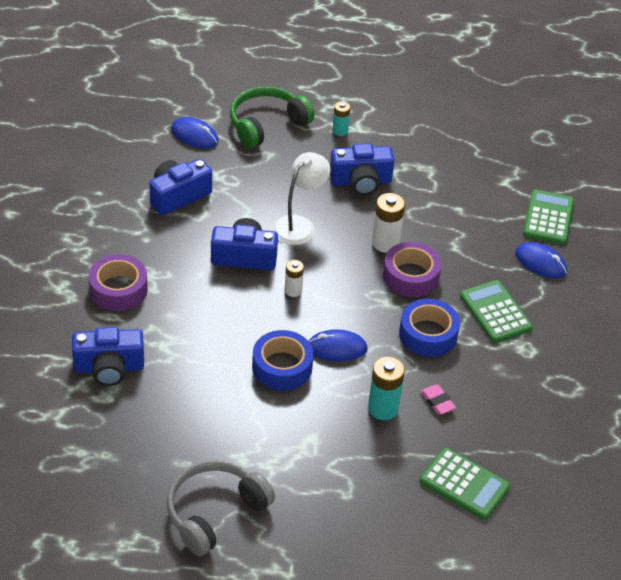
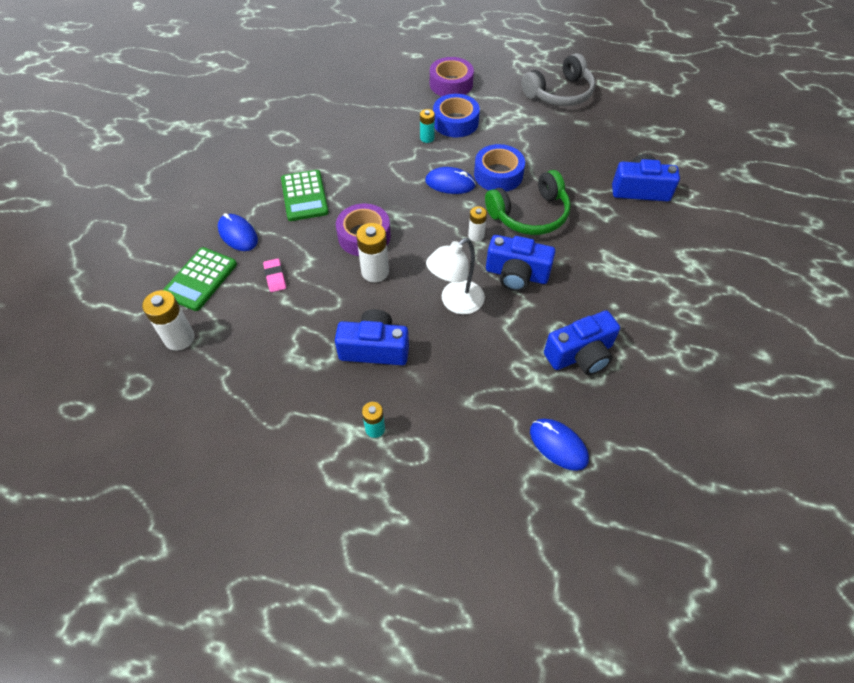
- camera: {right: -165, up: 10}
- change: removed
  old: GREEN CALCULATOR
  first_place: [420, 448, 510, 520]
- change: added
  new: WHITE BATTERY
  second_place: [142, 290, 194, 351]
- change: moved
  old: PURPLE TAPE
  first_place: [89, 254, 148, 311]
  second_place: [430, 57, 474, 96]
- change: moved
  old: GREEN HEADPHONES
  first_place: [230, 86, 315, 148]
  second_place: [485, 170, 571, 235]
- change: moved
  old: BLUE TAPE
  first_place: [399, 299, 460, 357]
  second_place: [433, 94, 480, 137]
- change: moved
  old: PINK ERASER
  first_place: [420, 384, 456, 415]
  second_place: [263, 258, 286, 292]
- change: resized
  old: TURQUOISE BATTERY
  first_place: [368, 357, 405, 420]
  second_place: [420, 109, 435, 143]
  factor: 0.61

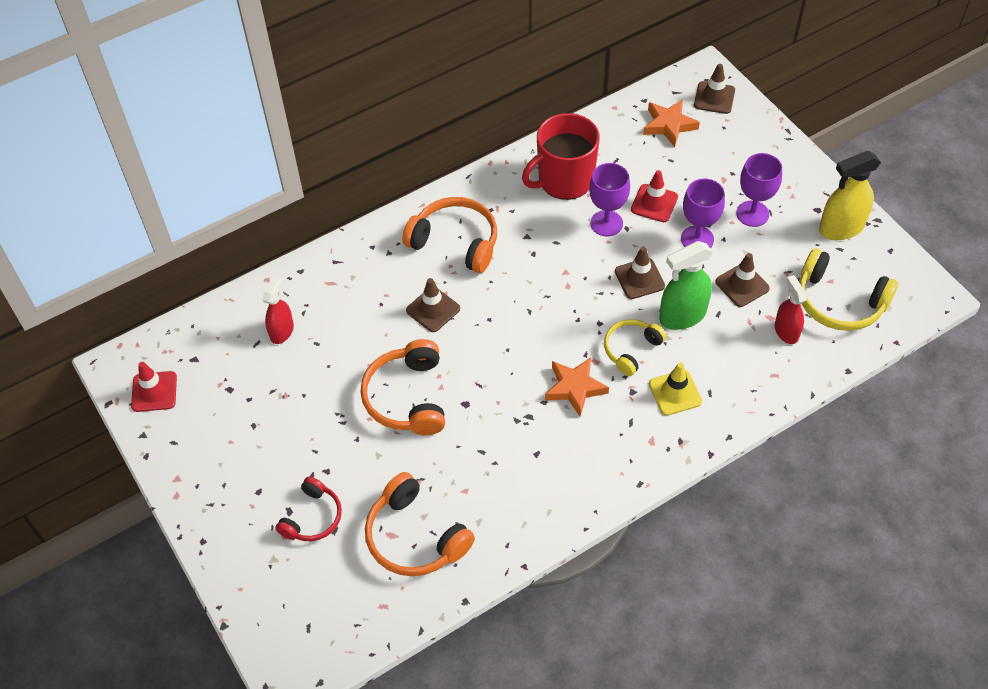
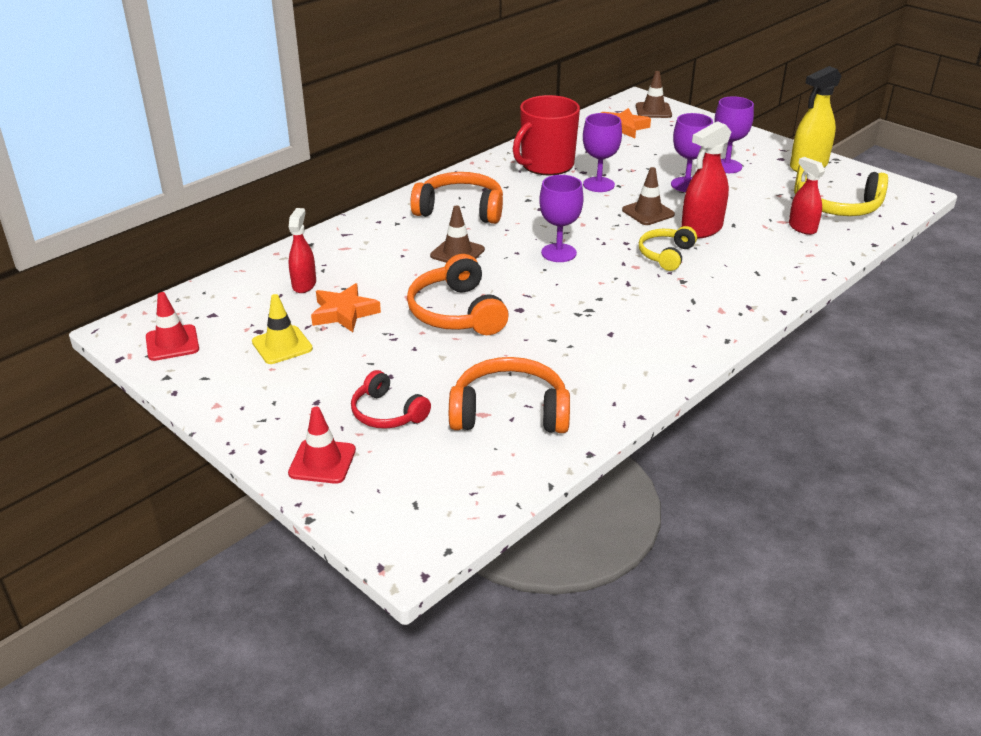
- camera: {right: -15, up: -20}
- change: removed
  old: BROWN TRAFFIC CONE
  first_place: [715, 253, 770, 307]
- change: added
  new: PURPLE GOBLET
  second_place: [539, 175, 584, 262]
- change: moved
  old: ORANGE STAR
  first_place: [545, 357, 609, 416]
  second_place: [311, 283, 381, 332]
- change: moved
  old: RED TRAFFIC CONE
  first_place: [631, 170, 678, 222]
  second_place: [288, 407, 356, 484]
- change: moved
  old: YELLOW TRAFFIC CONE
  first_place: [649, 362, 702, 416]
  second_place: [252, 294, 313, 364]
- change: recoloured
  old: GREEN SPRAY BOTTLE
  new: RED SPRAY BOTTLE
  first_place: [660, 241, 713, 330]
  second_place: [681, 121, 731, 239]
- change: turned
  old: RED HEADPHONES
  first_place: [275, 477, 342, 541]
  second_place: [351, 370, 431, 429]
  degrees: 120
- change: turned
  old: ORANGE HEADPHONES
  first_place: [365, 472, 475, 576]
  second_place: [449, 357, 570, 433]
  degrees: 150

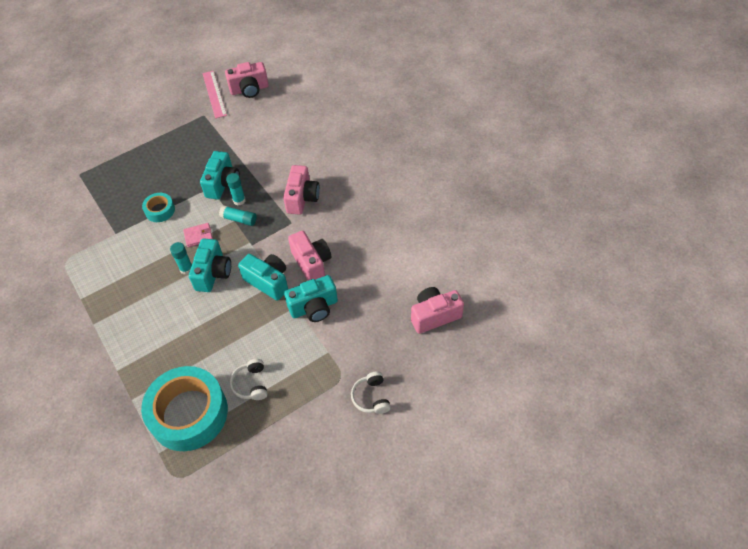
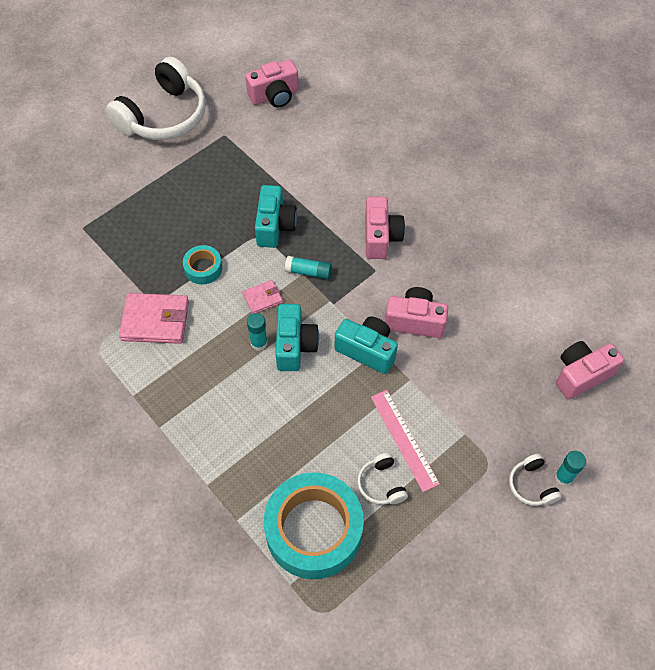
- camera: {right: -10, up: 5}
- change: removed
  old: TURQUOISE CAMERA
  first_place: [284, 275, 338, 322]
- change: added
  new: WHITE HEADPHONES
  second_place: [106, 57, 206, 140]
- change: added
  new: PINK WALLET
  second_place: [119, 293, 189, 344]
- change: moved
  old: PINK RULER
  first_place: [202, 71, 227, 119]
  second_place: [371, 390, 440, 492]
- change: moved
  old: TURQUOISE GLUE STICK
  first_place: [226, 173, 246, 205]
  second_place: [555, 451, 586, 486]
- change: turned
  old: PINK CAMERA
  first_place: [288, 231, 331, 281]
  second_place: [385, 287, 448, 338]
  degrees: -45

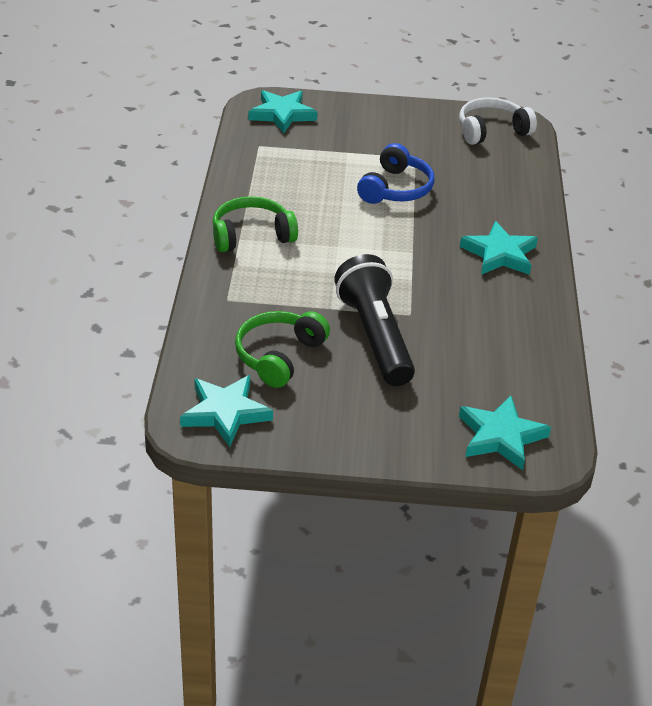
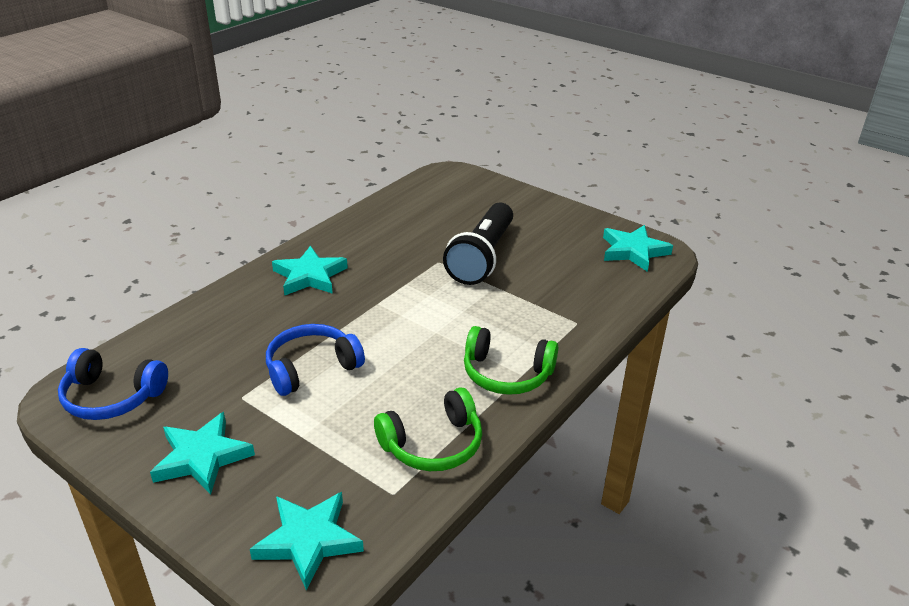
- camera: {right: -145, up: -5}
- change: moved
  old: GREEN HEADPHONES
  first_place: [235, 311, 330, 388]
  second_place: [374, 387, 482, 471]
- change: moved
  old: TURQUOISE STAR
  first_place: [459, 396, 551, 470]
  second_place: [150, 412, 255, 495]
- change: recoloured
  old: WHITE HEADPHONES
  new: BLUE HEADPHONES
  first_place: [459, 98, 537, 145]
  second_place: [58, 348, 168, 420]

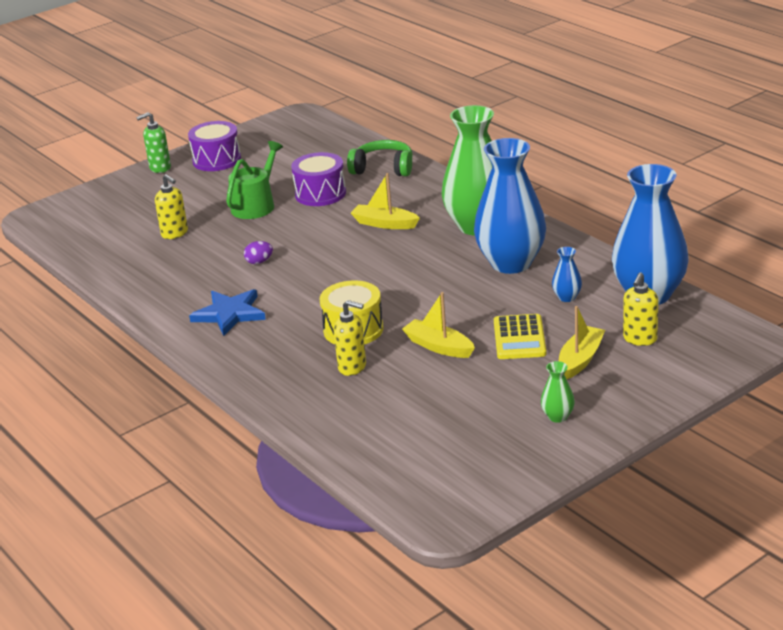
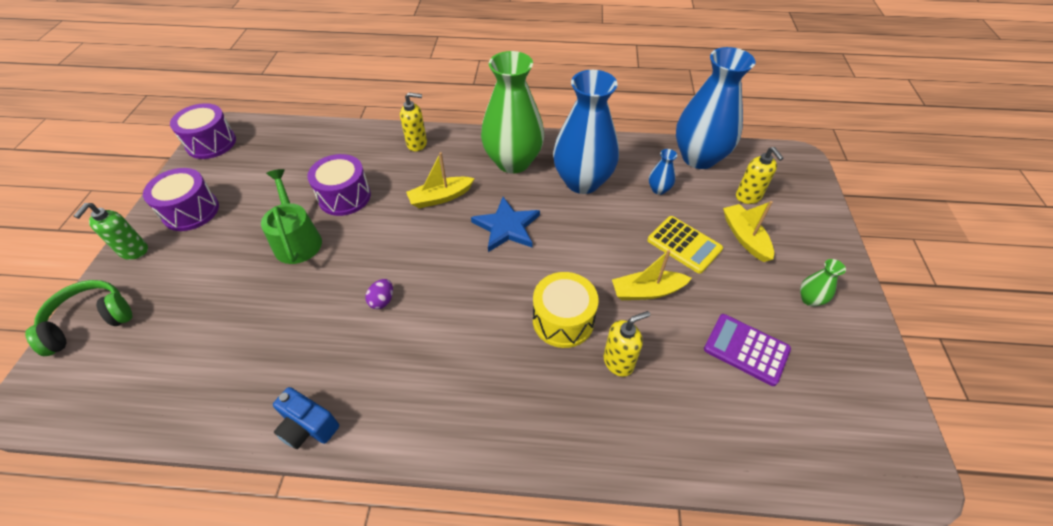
- camera: {right: -50, up: 20}
- change: added
  new: PURPLE DRUM
  second_place: [170, 103, 236, 159]
- change: added
  new: BLUE CAMERA
  second_place: [273, 387, 339, 449]
- change: added
  new: PURPLE CALCULATOR
  second_place: [704, 314, 791, 386]
- change: moved
  old: YELLOW SOAP DISPENSER
  first_place: [155, 174, 188, 239]
  second_place: [400, 92, 427, 152]
- change: moved
  old: BLUE STAR
  first_place: [189, 289, 266, 336]
  second_place: [471, 197, 540, 252]
- change: moved
  old: GREEN HEADPHONES
  first_place: [347, 140, 413, 176]
  second_place: [25, 280, 133, 356]

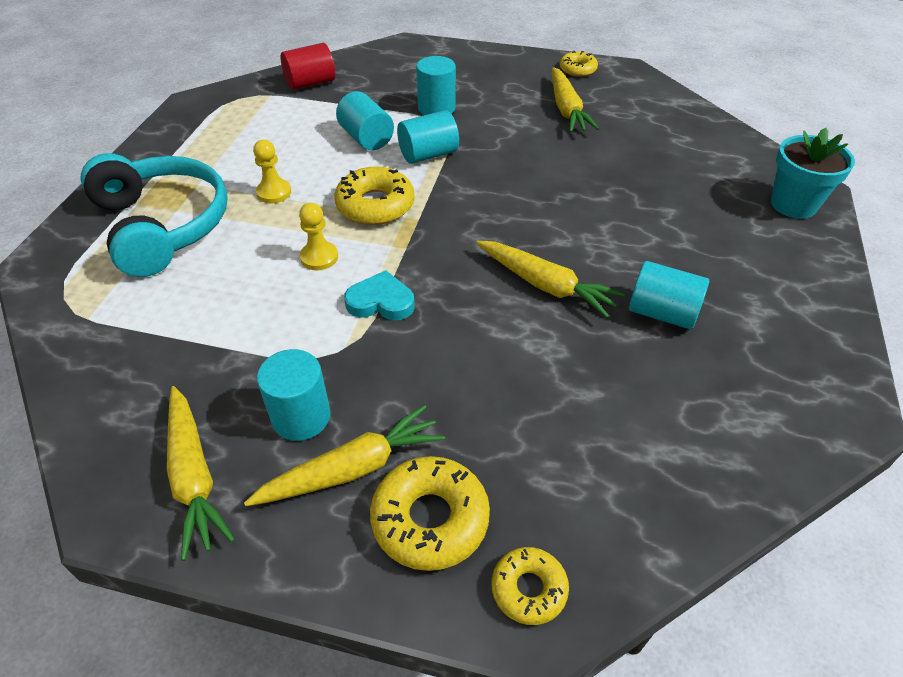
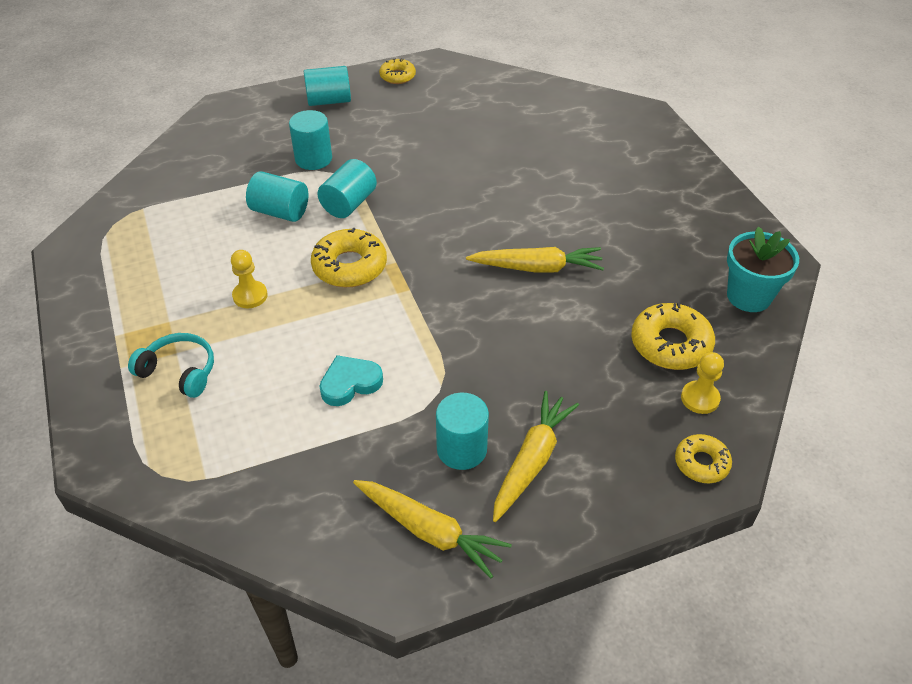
- camera: {right: -35, up: 0}
- change: removed
  old: RED CYLINDER
  first_place: [281, 43, 335, 90]
- change: removed
  old: YELLOW CARROT
  first_place: [552, 67, 599, 132]
- change: moved
  old: YELLOW PAWN
  first_place: [299, 203, 338, 270]
  second_place: [681, 352, 724, 414]
- change: moved
  old: TURQUOISE HEART
  first_place: [344, 270, 415, 320]
  second_place: [319, 355, 383, 406]
- change: moved
  old: YELLOW DONUT
  first_place: [370, 456, 490, 571]
  second_place: [631, 303, 715, 370]
- change: moved
  old: TURQUOISE CYLINDER
  first_place: [629, 261, 709, 329]
  second_place: [304, 66, 351, 106]
- change: moved
  old: TURQUOISE FLOWER POT
  first_place: [771, 128, 855, 219]
  second_place: [727, 227, 799, 312]
- change: resized
  old: TURQUOISE HEADPHONES
  first_place: [81, 153, 228, 277]
  second_place: [128, 333, 214, 398]
  factor: 0.51

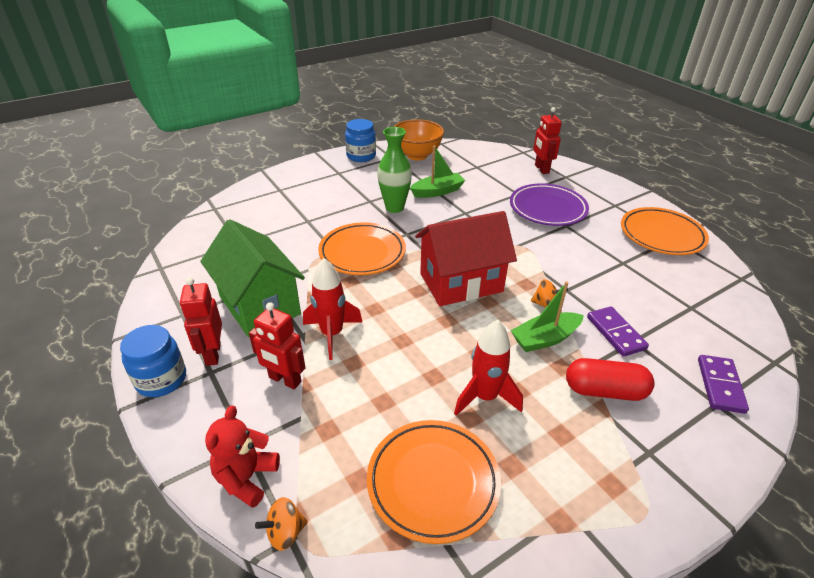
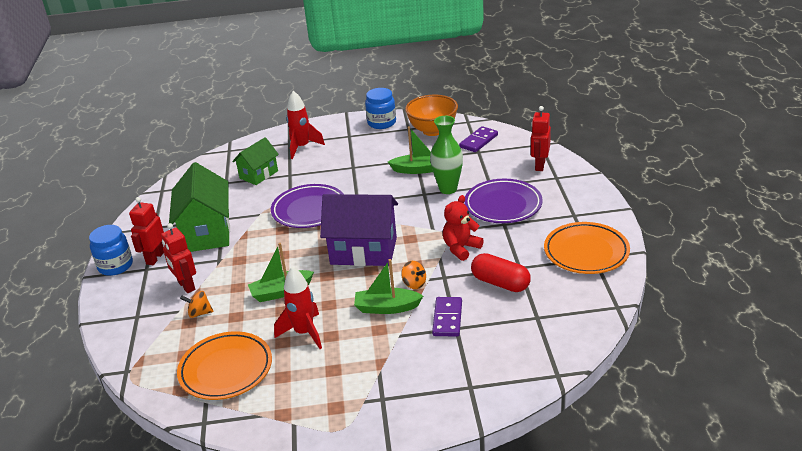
- camera: {right: 30, up: -5}
- change: added
  new: GREEN HOUSE
  second_place: [232, 137, 279, 185]
- change: added
  new: GREEN BOAT
  second_place: [248, 243, 314, 302]
- change: moved
  old: RED TEDDY BEAR
  first_place: [205, 405, 280, 508]
  second_place: [443, 195, 484, 261]
- change: moved
  old: ORANGE SPINNING TOP
  first_place: [255, 497, 308, 551]
  second_place: [180, 291, 214, 318]
- change: moved
  old: RED ROCKET
  first_place: [303, 258, 363, 360]
  second_place: [286, 91, 325, 159]
- change: moved
  old: GREEN VASE
  first_place: [377, 127, 412, 213]
  second_place: [430, 116, 463, 194]
- change: moved
  old: RED CAPSULE
  first_place: [566, 358, 655, 401]
  second_place: [471, 253, 531, 292]
- change: moved
  old: PURPLE DOMINO
  first_place: [698, 355, 749, 414]
  second_place: [459, 126, 498, 152]
- change: recoloured
  old: ORANGE PLATE
  new: PURPLE PLATE
  first_place: [318, 222, 406, 275]
  second_place: [271, 184, 343, 228]
- change: recoloured
  old: RED HOUSE
  new: PURPLE HOUSE
  first_place: [415, 211, 517, 306]
  second_place: [320, 194, 398, 266]

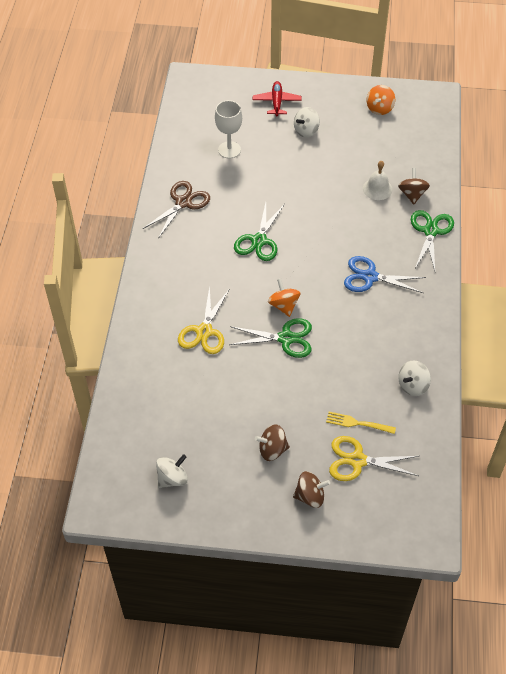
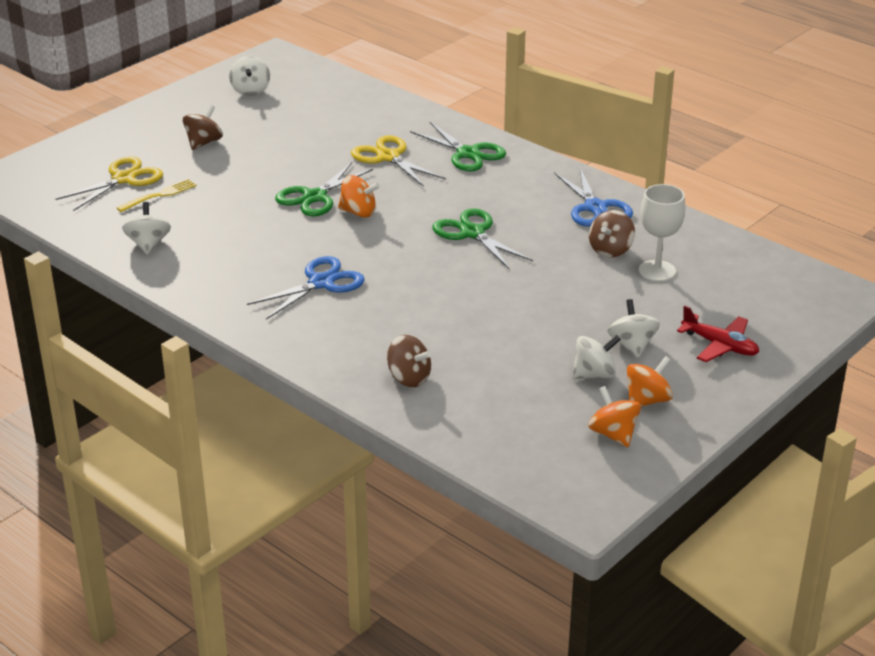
- camera: {right: 125, up: -20}
- change: removed
  old: WHITE BELL
  first_place: [363, 161, 393, 200]
- change: added
  new: WHITE SPINNING TOP
  second_place: [572, 335, 621, 379]
- change: added
  new: ORANGE SPINNING TOP
  second_place: [627, 356, 673, 407]
- change: moved
  old: BROWN SPINNING TOP
  first_place: [293, 471, 330, 508]
  second_place: [589, 210, 635, 258]
- change: moved
  old: GREEN SCISSORS
  first_place: [411, 210, 454, 271]
  second_place: [410, 122, 506, 171]
- change: recoloured
  old: BROWN SCISSORS
  new: BLUE SCISSORS
  first_place: [143, 181, 210, 239]
  second_place: [554, 168, 633, 227]

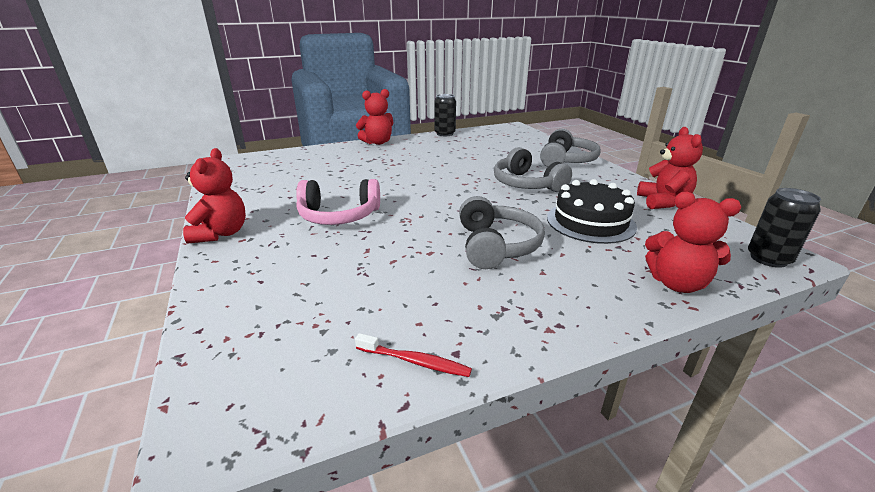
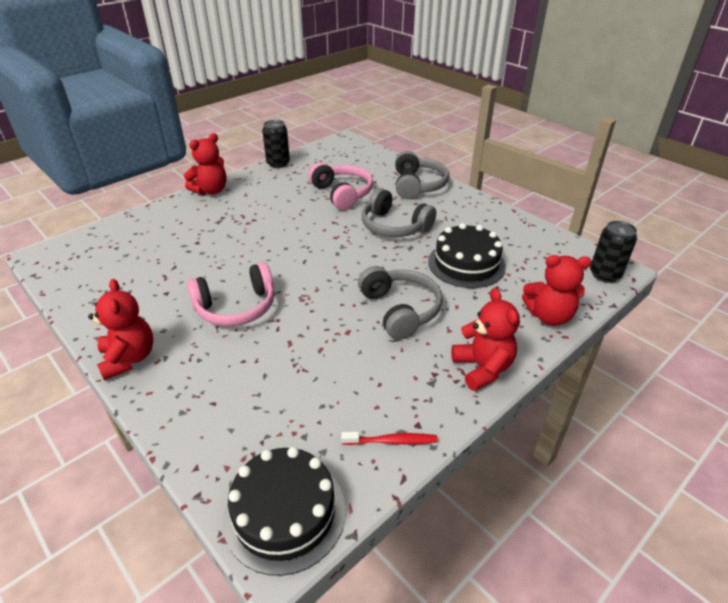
- camera: {right: -20, up: 10}
- change: added
  new: BLACK CAKE
  second_place: [223, 447, 346, 576]
- change: added
  new: PINK HEADPHONES
  second_place: [309, 162, 373, 210]
- change: moved
  old: RED TEDDY BEAR
  first_place: [637, 127, 703, 209]
  second_place: [451, 288, 520, 391]

